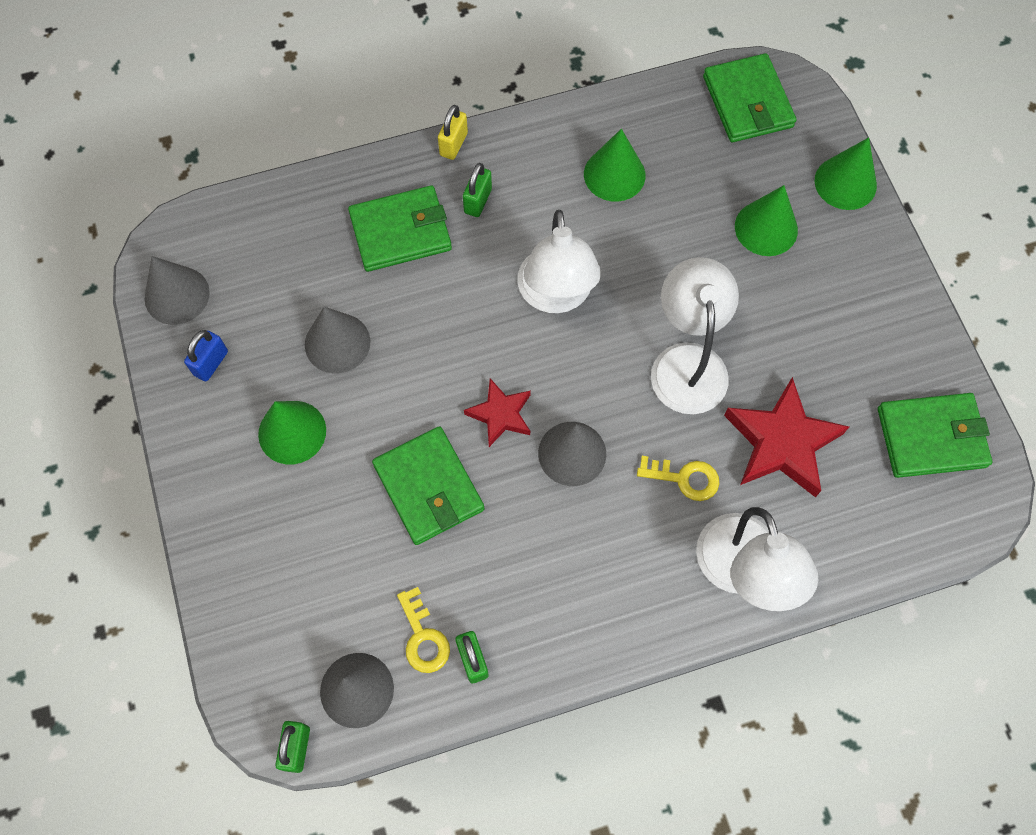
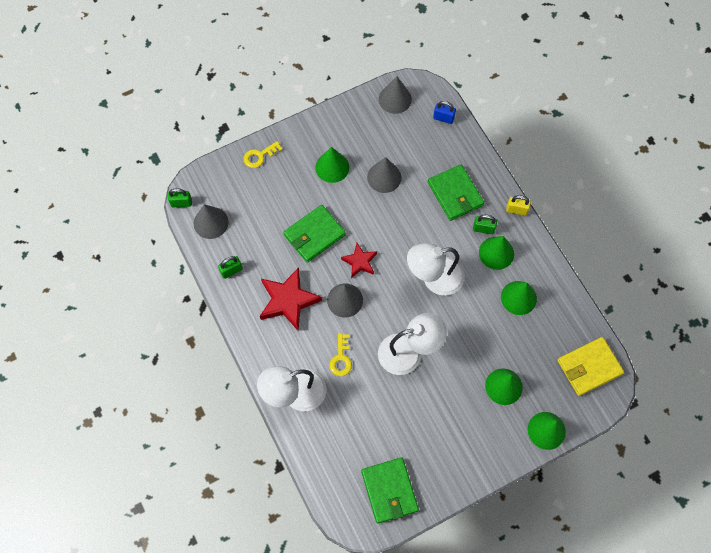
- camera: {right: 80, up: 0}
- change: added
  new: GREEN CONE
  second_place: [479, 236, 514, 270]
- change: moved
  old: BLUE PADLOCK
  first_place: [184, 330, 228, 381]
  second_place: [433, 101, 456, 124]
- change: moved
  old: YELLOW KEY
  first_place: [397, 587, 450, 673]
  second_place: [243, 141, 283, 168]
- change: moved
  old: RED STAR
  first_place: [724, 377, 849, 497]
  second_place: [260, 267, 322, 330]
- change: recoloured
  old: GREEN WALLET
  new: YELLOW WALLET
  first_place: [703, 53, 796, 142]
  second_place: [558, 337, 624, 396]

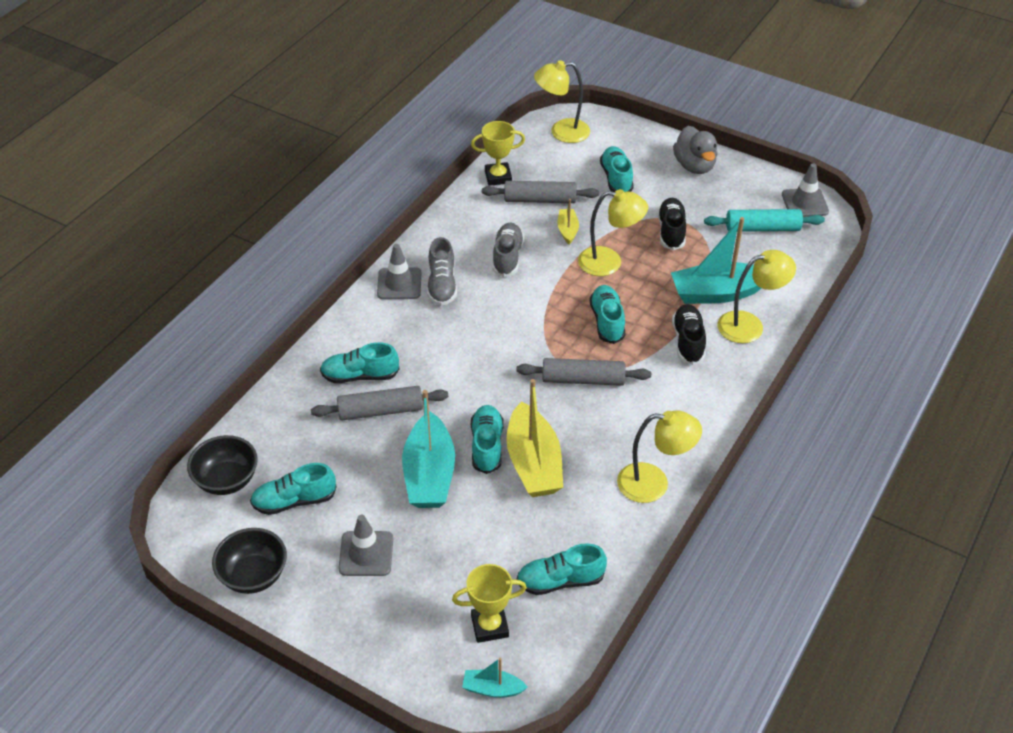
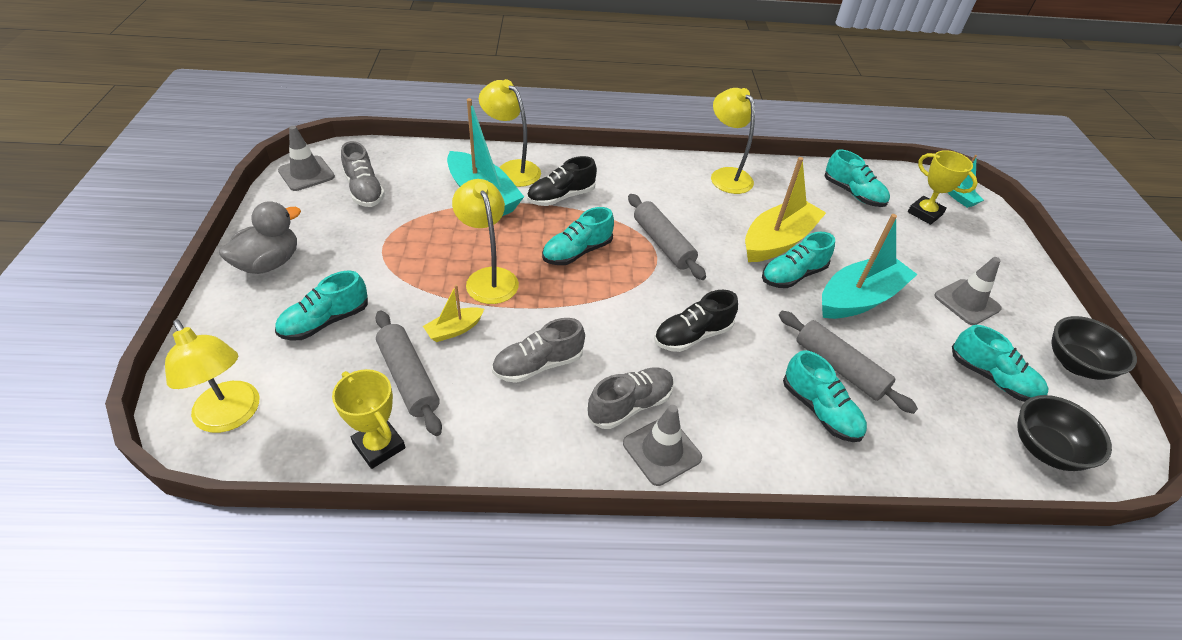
- camera: {right: -125, up: 0}
- change: moved
  old: BLACK SHOE
  first_place: [657, 198, 686, 250]
  second_place: [654, 290, 738, 352]
- change: replaced
  old: TURQUOISE ROLLING PIN
  new: GREY SHOE
  first_place: [704, 209, 825, 232]
  second_place: [341, 141, 385, 207]

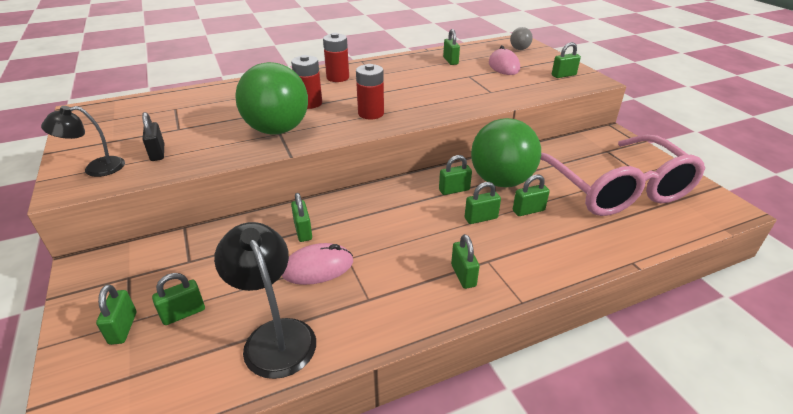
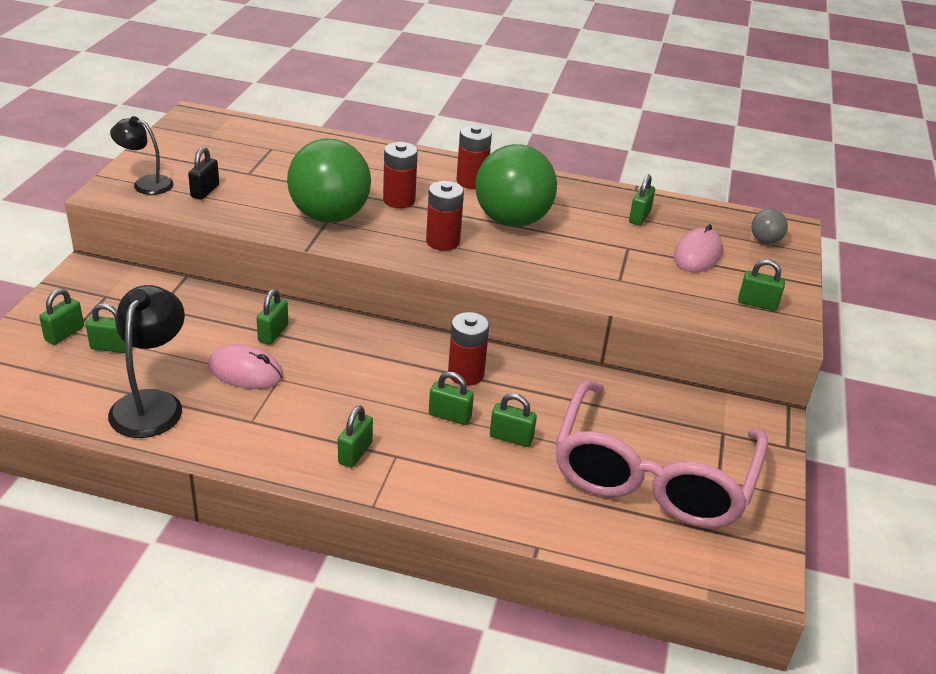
- camera: {right: 35, up: 0}
- change: moved
  old: GREEN BALL
  first_place: [471, 118, 541, 187]
  second_place: [475, 144, 557, 227]
- change: replaced
  old: GREEN PADLOCK
  new: RED BATTERY
  first_place: [439, 155, 472, 195]
  second_place: [448, 312, 489, 386]

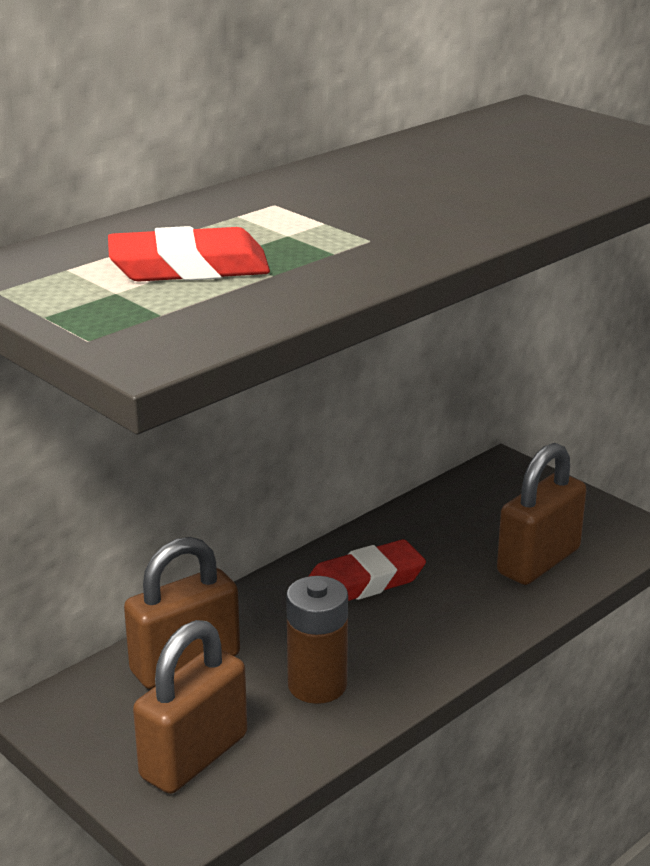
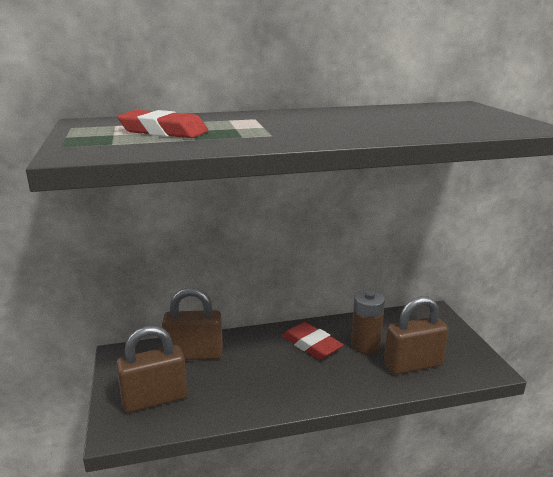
- camera: {right: 30, up: -5}
- change: moved
  old: BROWN BATTERY
  first_place: [286, 576, 348, 704]
  second_place: [351, 290, 385, 354]
- change: turned
  old: RED ERASER
  first_place: [308, 539, 426, 601]
  second_place: [282, 322, 344, 360]
  degrees: 45

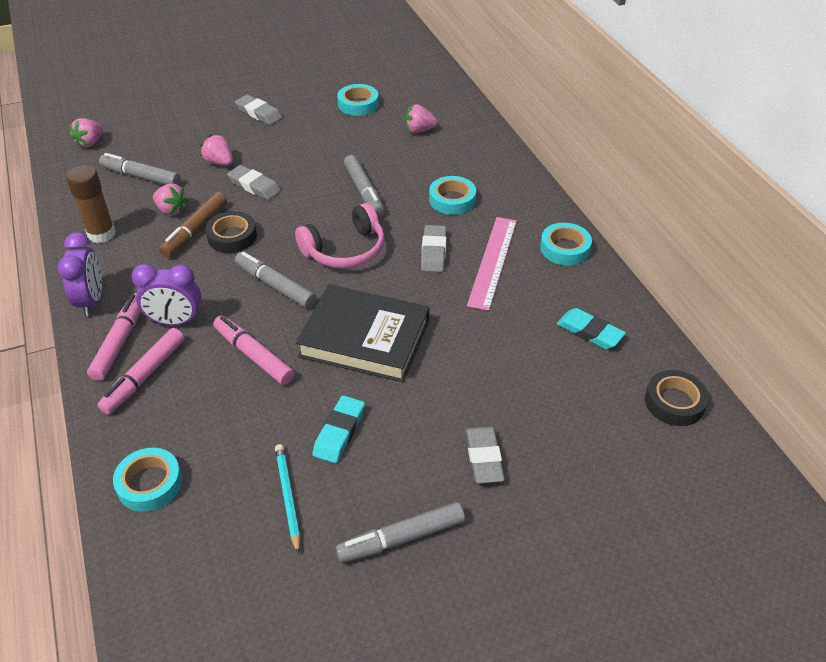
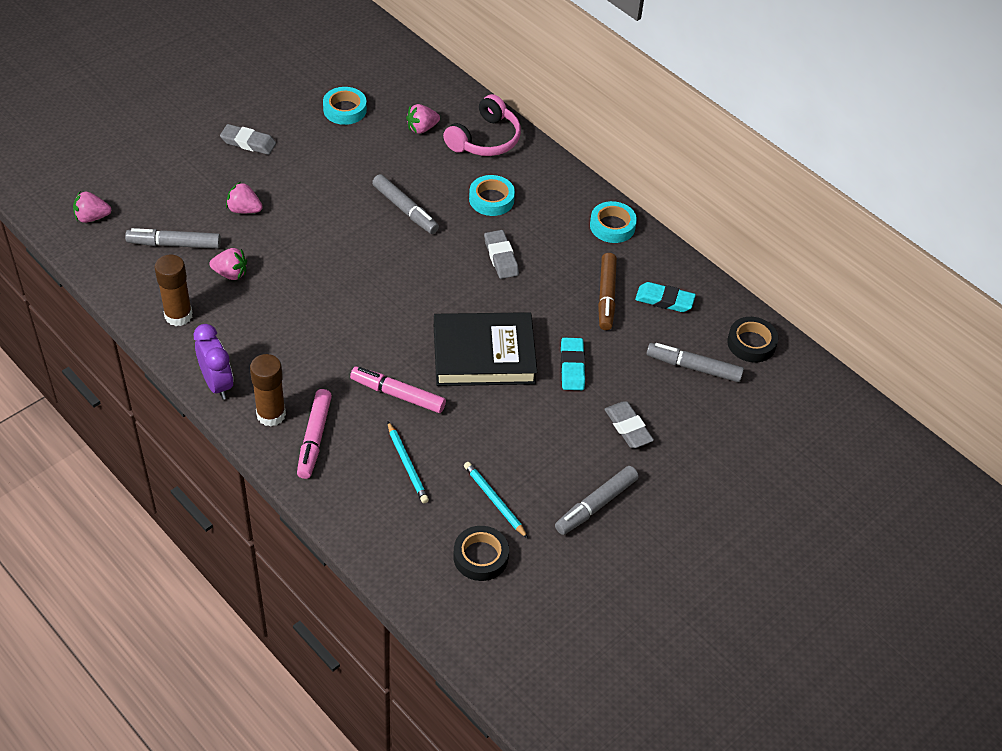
- camera: {right: -25, up: 5}
- change: removed
  old: TURQUOISE TAPE
  first_place: [113, 448, 182, 512]
- change: removed
  old: PURPLE CLOCK
  first_place: [131, 264, 201, 326]
- change: removed
  old: GREY ERASER
  first_place: [227, 165, 281, 200]
- change: removed
  old: PINK RULER
  first_place: [467, 217, 517, 311]
- change: added
  new: TURQUOISE PENCIL
  second_place: [387, 421, 429, 503]
- change: moved
  old: BROWN MARKER
  first_place: [160, 192, 227, 257]
  second_place: [598, 253, 617, 330]
- change: moved
  old: BLACK TAPE
  first_place: [205, 211, 257, 253]
  second_place: [453, 526, 509, 581]
- change: moved
  old: GREY MARKER
  first_place: [235, 252, 316, 308]
  second_place: [646, 343, 744, 382]
- change: moved
  old: PINK HEADPHONES
  first_place: [295, 203, 385, 269]
  second_place: [443, 94, 521, 156]
- change: moved
  old: TURQUOISE ERASER
  first_place: [312, 395, 365, 463]
  second_place: [561, 338, 585, 390]
- change: replaced
  old: PINK MARKER
  new: BROWN GLUE STICK
  first_place: [87, 293, 141, 381]
  second_place: [250, 354, 286, 427]
- change: turned
  old: PINK STRAWBERRY
  first_place: [69, 118, 103, 148]
  second_place: [73, 192, 112, 223]
  degrees: 75

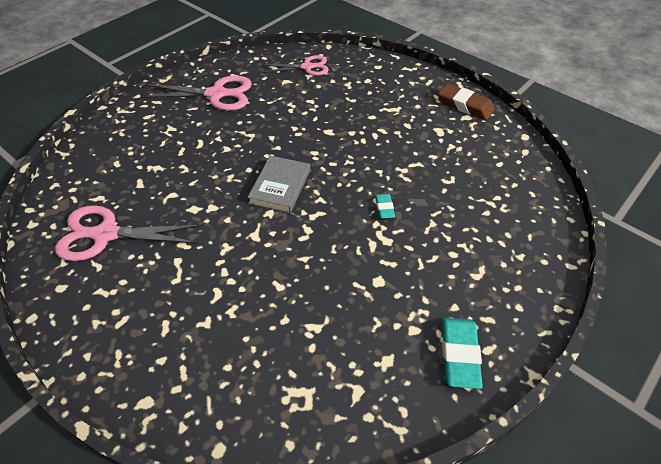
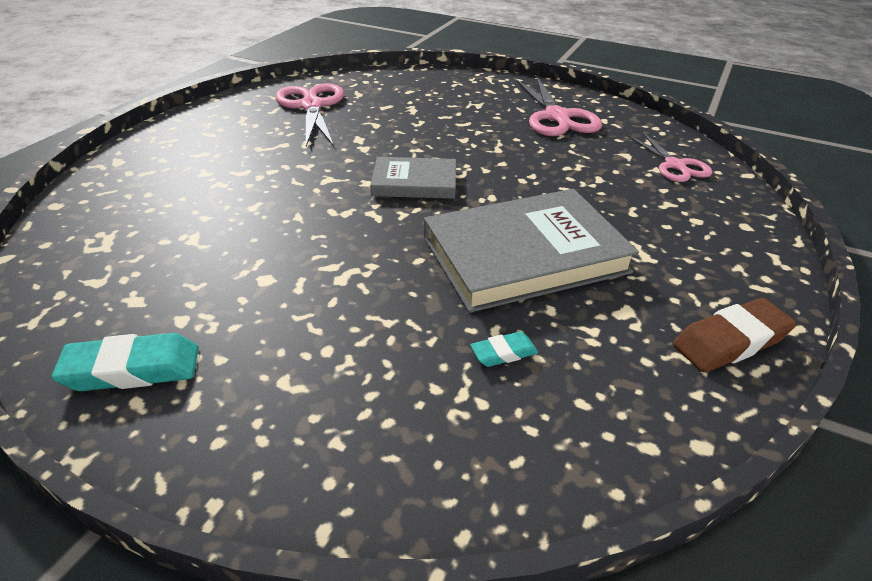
- camera: {right: 75, up: -10}
- change: added
  new: GREY BOOK
  second_place: [424, 189, 639, 313]
- change: moved
  old: TURQUOISE ERASER
  first_place: [375, 194, 395, 219]
  second_place: [470, 331, 538, 367]
- change: turned
  old: BROWN ERASER
  first_place: [438, 83, 495, 120]
  second_place: [673, 298, 797, 373]
  degrees: 45

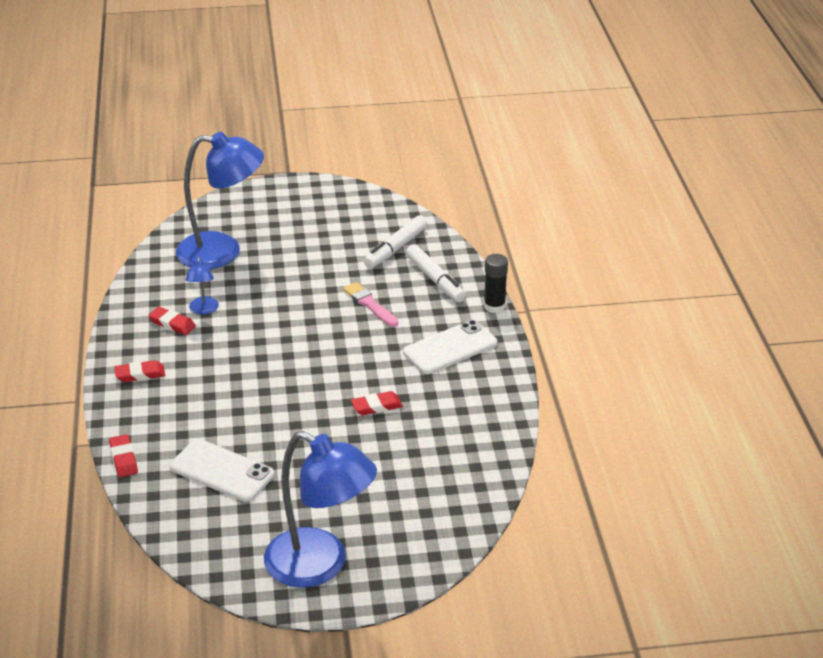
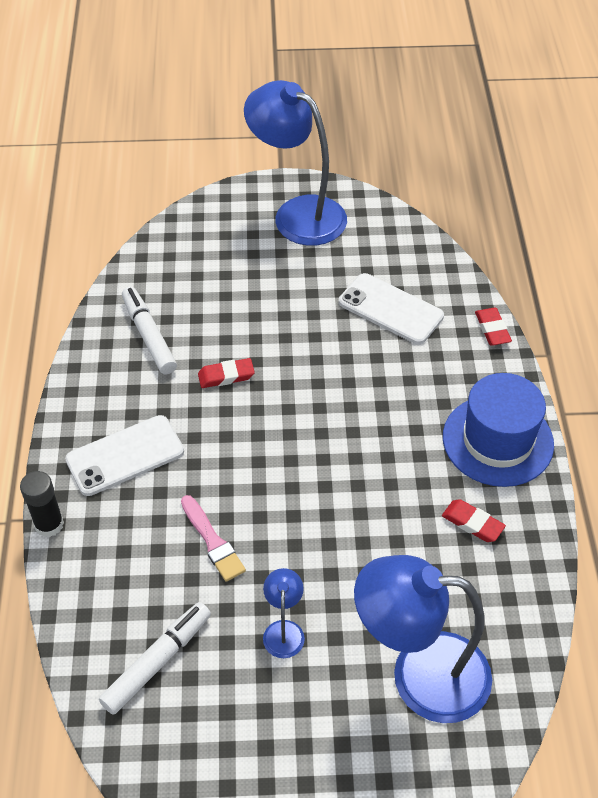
- camera: {right: -175, up: 15}
- change: moved
  old: BLUE LAMP
  first_place: [186, 257, 219, 315]
  second_place: [263, 568, 305, 658]
- change: moved
  old: WHITE MARKER
  first_place: [406, 244, 466, 302]
  second_place: [122, 287, 177, 374]
- change: replaced
  old: RED ERASER
  new: BLUE HAT
  first_place: [114, 360, 165, 382]
  second_place: [443, 373, 554, 487]

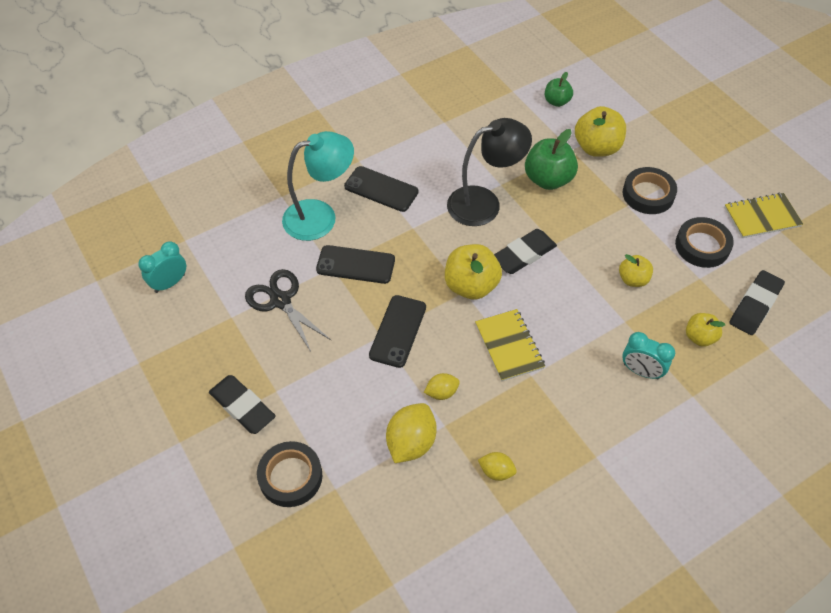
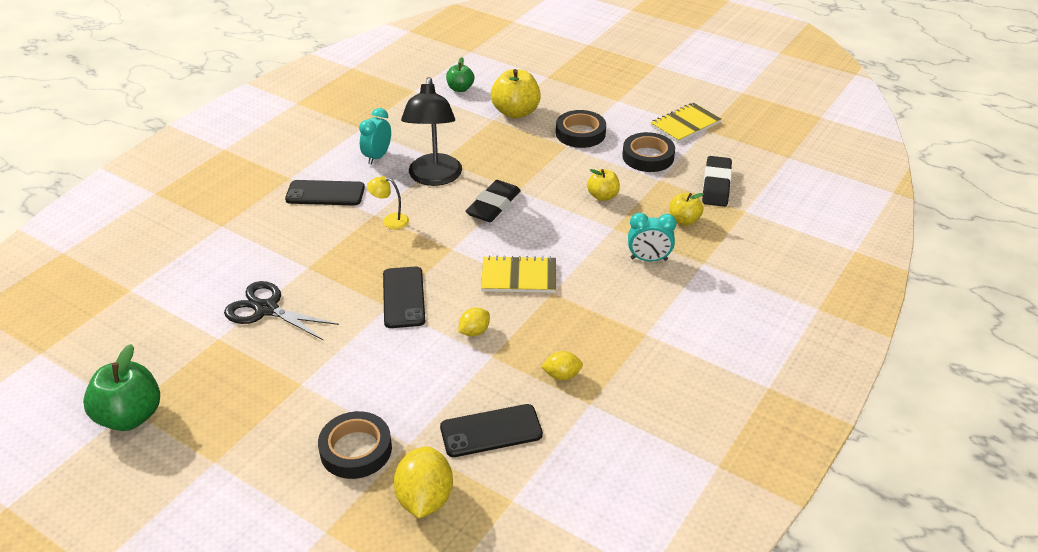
- camera: {right: -25, up: -15}
- change: removed
  old: BLACK ERASER
  first_place: [209, 375, 276, 434]
- change: removed
  old: TURQUOISE LAMP
  first_place: [282, 131, 354, 241]
- change: removed
  old: YELLOW APPLE
  first_place: [445, 244, 502, 300]
- change: added
  new: YELLOW LAMP
  second_place: [367, 176, 409, 229]
- change: moved
  old: TURQUOISE CLOCK
  first_place: [138, 241, 186, 293]
  second_place: [359, 108, 391, 165]
- change: moved
  old: BLACK PHONE
  first_place: [316, 245, 395, 284]
  second_place: [440, 404, 543, 457]
- change: moved
  old: YELLOW LEMON
  first_place: [386, 403, 437, 463]
  second_place: [394, 446, 453, 518]
- change: moved
  old: GREEN APPLE
  first_place: [525, 129, 578, 190]
  second_place: [83, 344, 160, 431]
- change: turned
  old: BLACK LAMP
  first_place: [447, 118, 532, 226]
  second_place: [401, 77, 462, 186]
  degrees: 135
- change: turned
  old: YELLOW NOTEBOOK
  first_place: [475, 309, 545, 381]
  second_place: [481, 255, 556, 293]
  degrees: -45

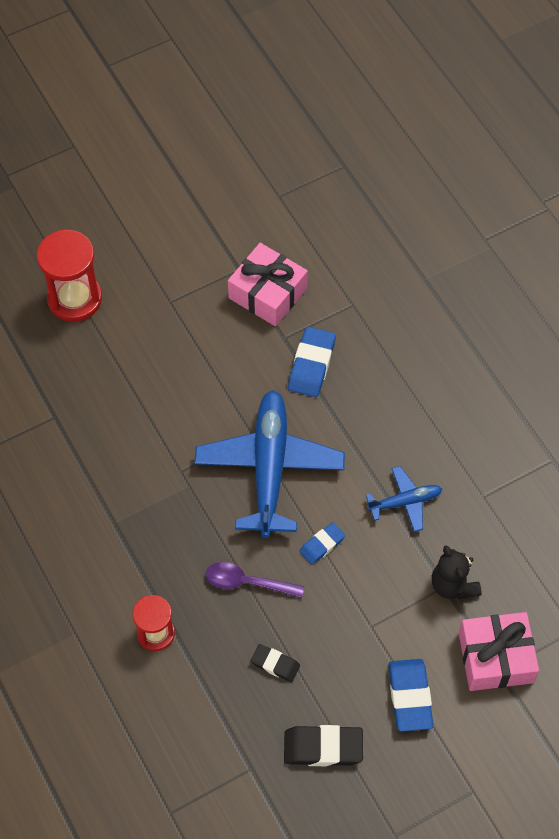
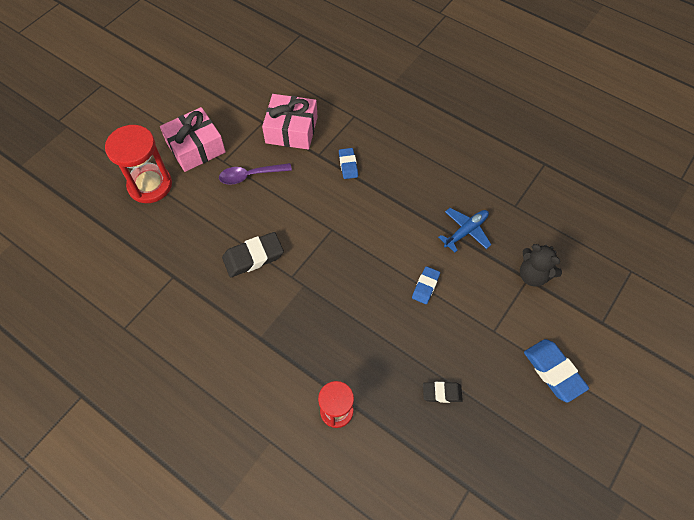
- camera: {right: -25, up: 0}
- change: removed
  old: BLUE PLANE
  first_place: [194, 390, 345, 538]
- change: moved
  old: PURPLE SPOON
  first_place: [206, 562, 304, 598]
  second_place: [219, 163, 292, 185]
- change: moved
  old: BLACK ERASER
  first_place: [284, 725, 363, 766]
  second_place: [222, 232, 284, 277]
- change: moved
  old: PINK GIFT
  first_place: [459, 612, 539, 691]
  second_place: [160, 107, 226, 172]
- change: resized
  old: BLUE ERASER
  first_place: [288, 327, 336, 397]
  second_place: [339, 148, 358, 179]
  factor: 0.61

